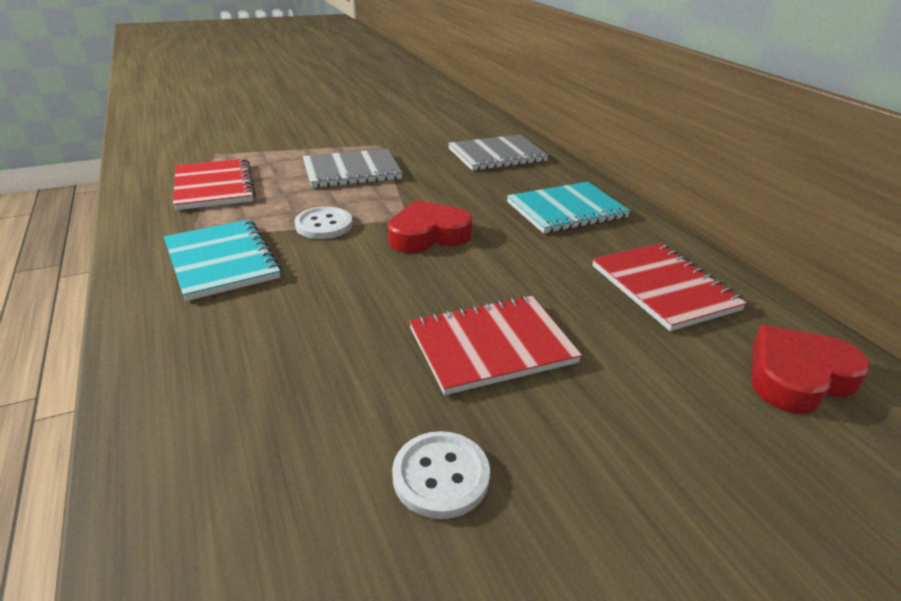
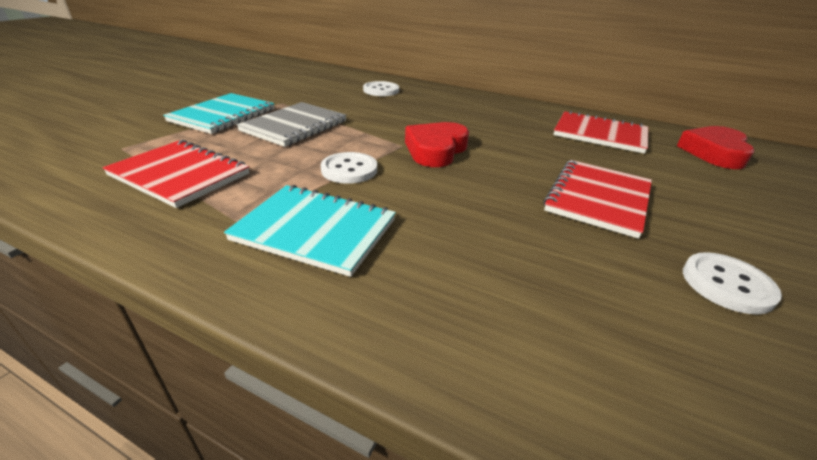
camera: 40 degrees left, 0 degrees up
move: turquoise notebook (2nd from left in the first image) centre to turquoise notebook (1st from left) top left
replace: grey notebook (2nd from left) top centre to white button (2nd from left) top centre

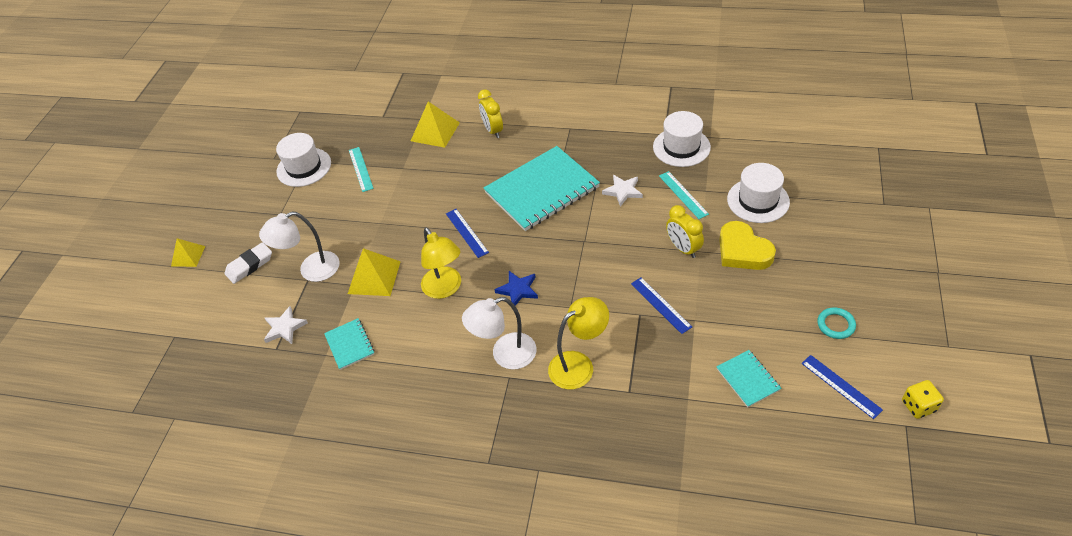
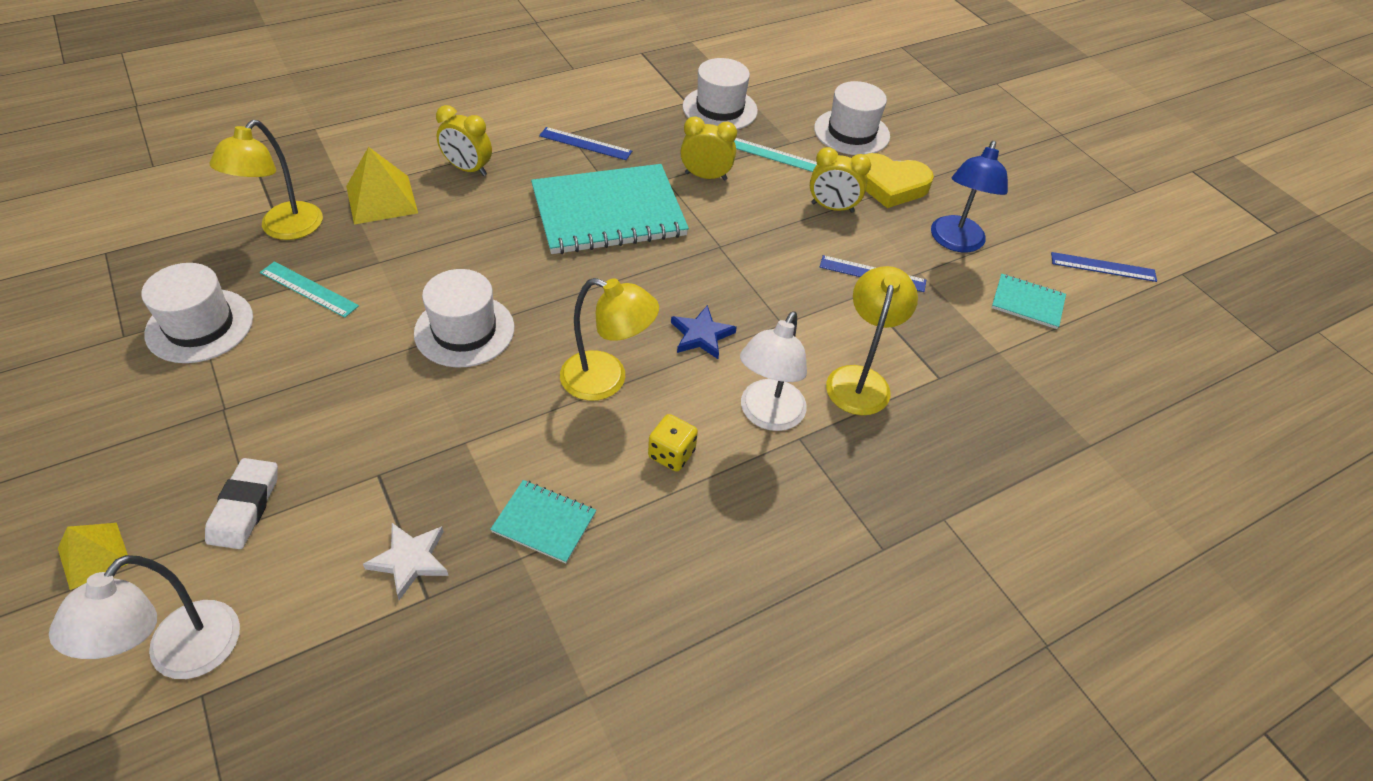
camera: 50 degrees left, 0 degrees up
delete: golden pyramid (2nd from left) centre; turquoise torus middle right
insert: golden reading lamp (1st from left) top left; white hat (2nd from left) centre; blue reading lamp top right
move: white reading lamp (1st from left) middle left to bottom left; blue measuring stick (1st from left) centre to top centre; golden dice bottom right to centre
replace: white five-pointed star (2nd from left) centre to golden alarm clock (2nd from left) top centre
rotate: turquoise notebook (2nd from left) centre = top centre 60 degrees clockwise

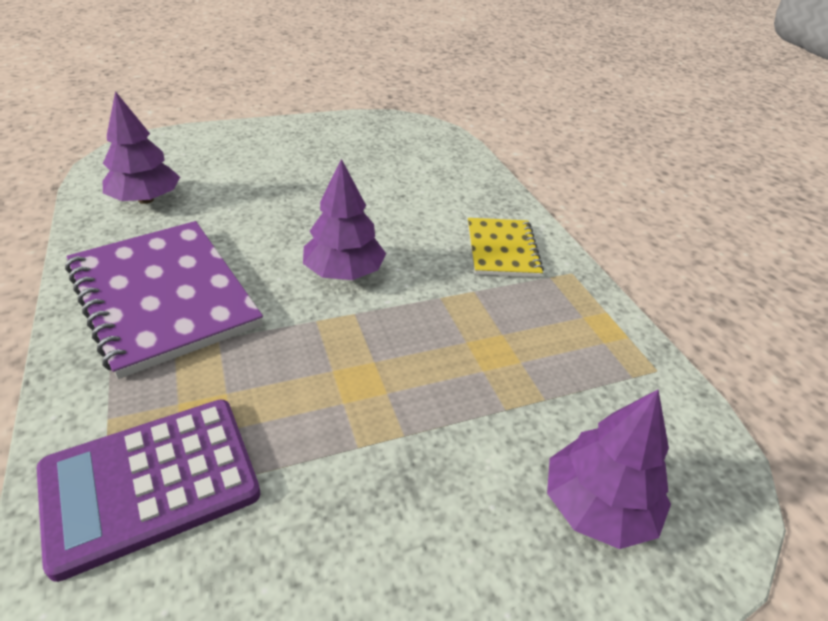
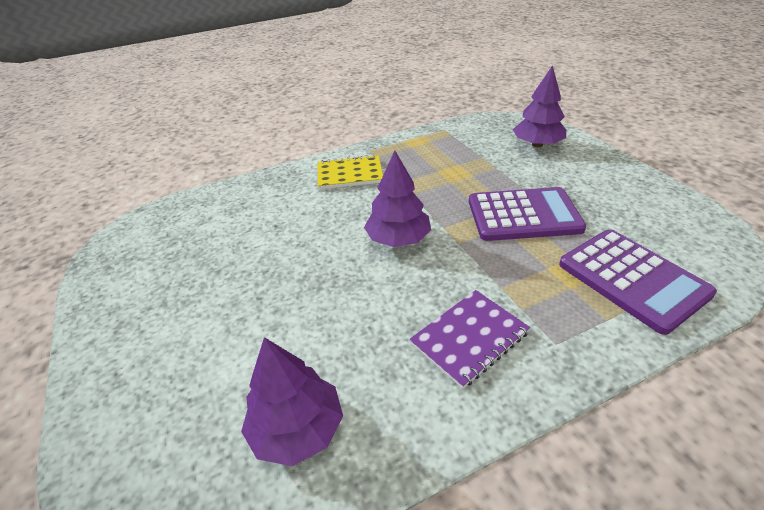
camera: 90 degrees left, 0 degrees up
insert: purple pocket calculator (1st from left) middle right
resize: purple notebook middle left = centre x0.56

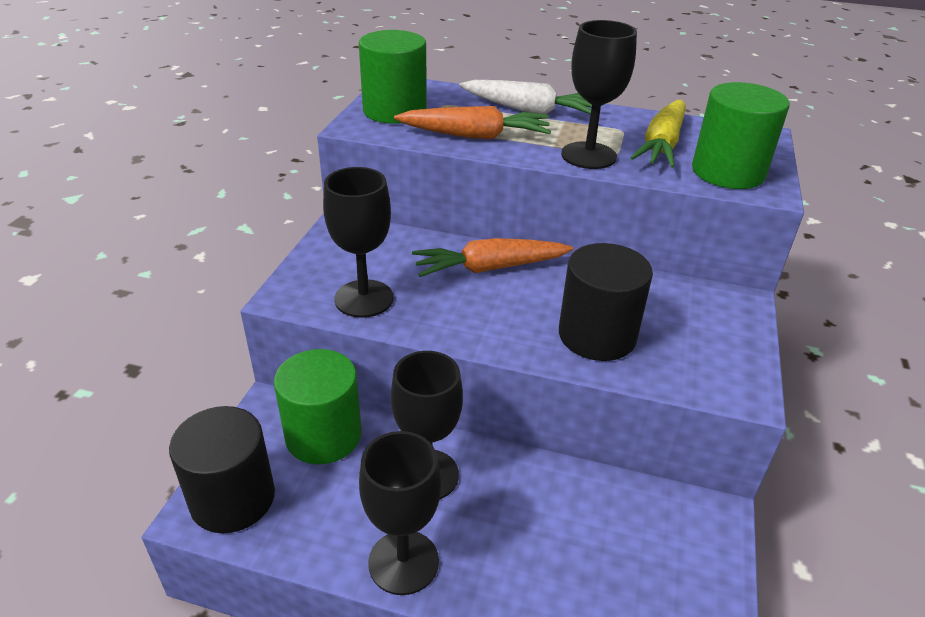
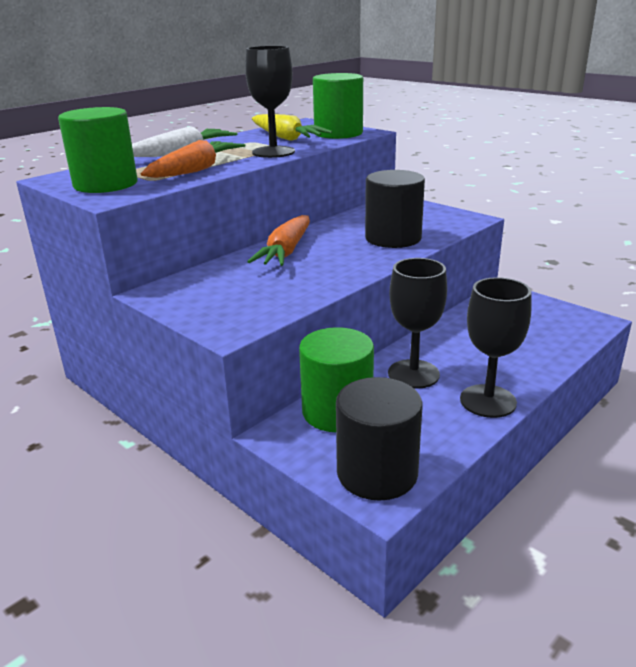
camera: 60 degrees left, 10 degrees down
delete: ebony chalice (1st from left) centre

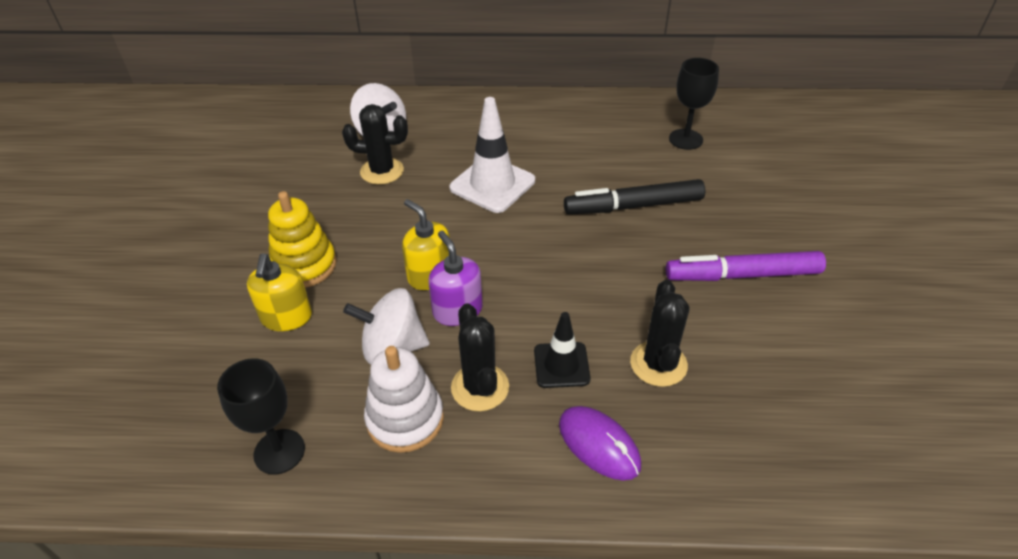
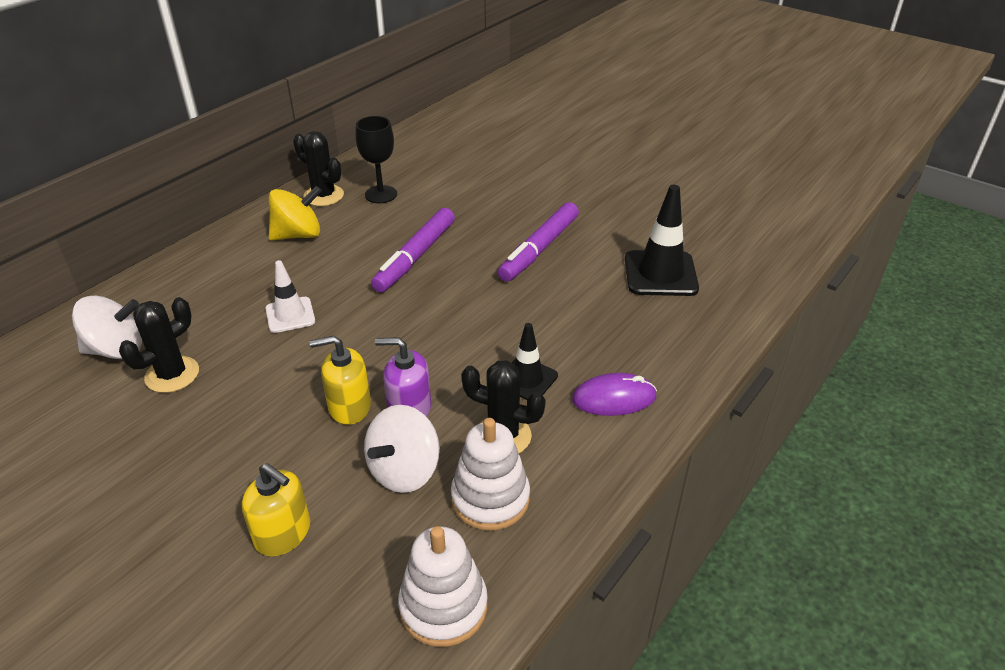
camera: 55 degrees left, 5 degrees down
delete: golden stacking rings middle left
insert: golden toy top top left; ebony road cone (2nd from left) centre
move: ebony prickly plant (3rd from left in the first image) centre to ebony prickly plant (2nd from left) top left
replace: ebony chalice (1st from left) bottom left to white stacking rings (1st from left) bottom centre
recolor: ebony felt pen centre to purple felt pen (1st from left) centre
resize: white road cone top centre = middle left x0.62

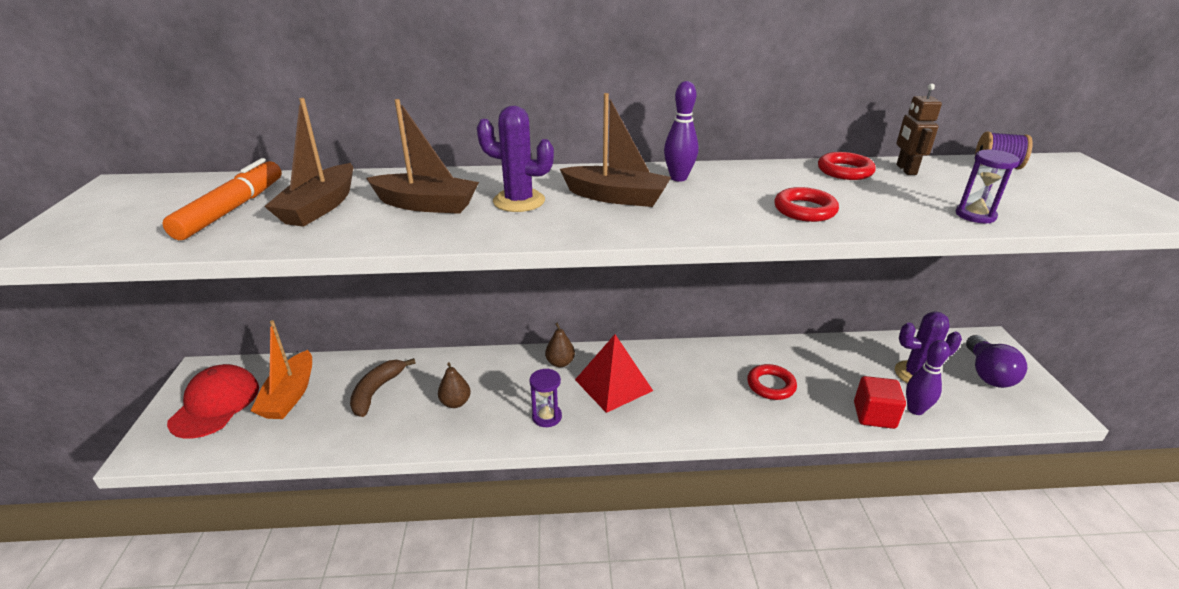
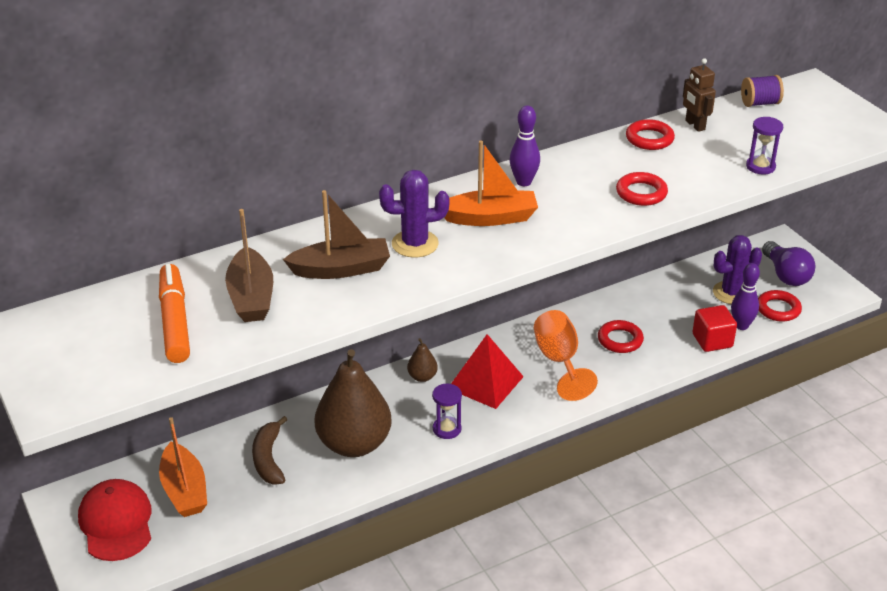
camera: 25 degrees left, 5 degrees up
insert: orange chalice centre; red torus (4th from left) middle right
recolor: brown boat (3rd from left) top centre to orange boat (2nd from left) top centre
resize: brown pear fruit (1st from left) centre = bottom centre x2.36

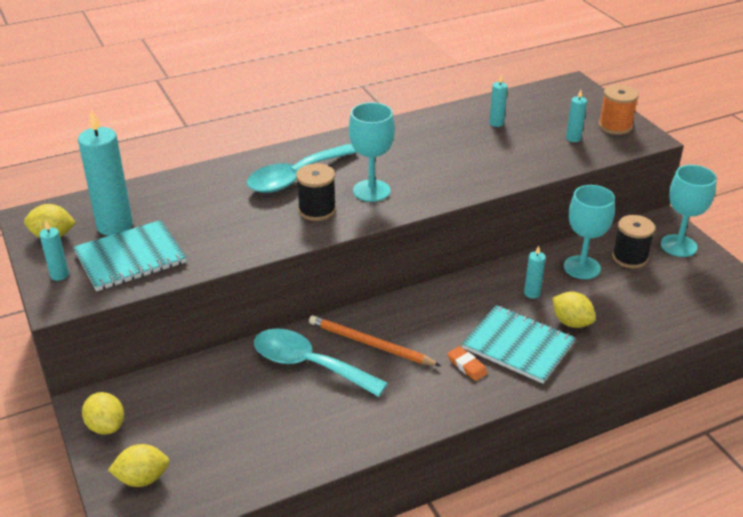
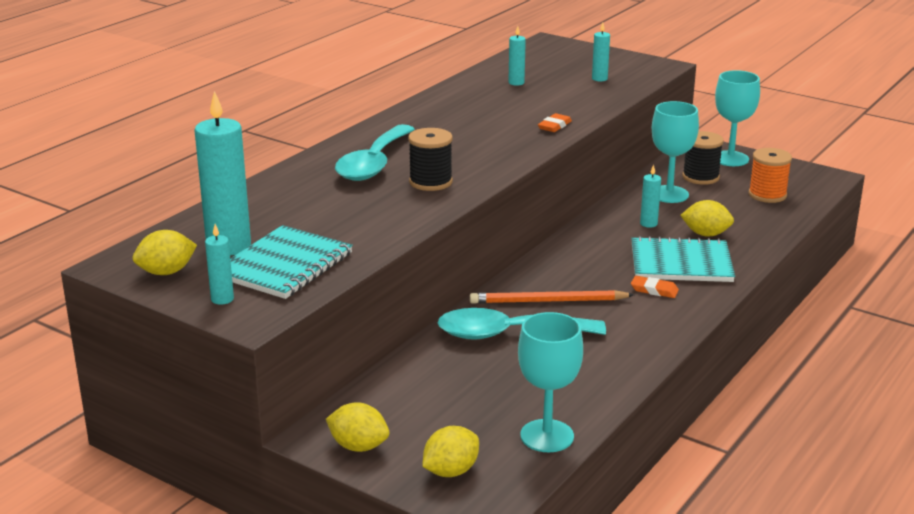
camera: 30 degrees left, 10 degrees down
insert: orange pencil eraser (1st from left) top centre
move: turquoise chalice (1st from left) top centre to bottom centre; orange bobbin top right to middle right

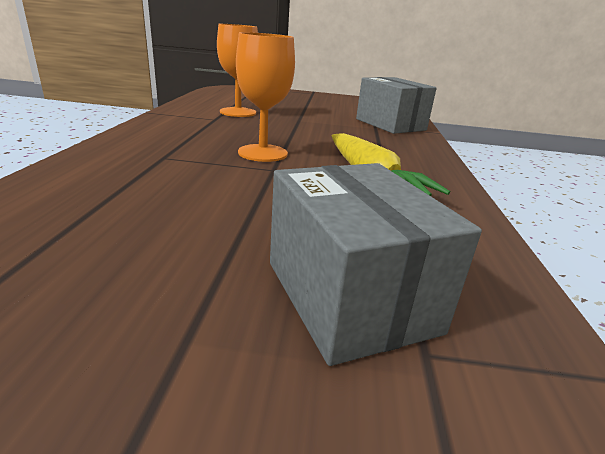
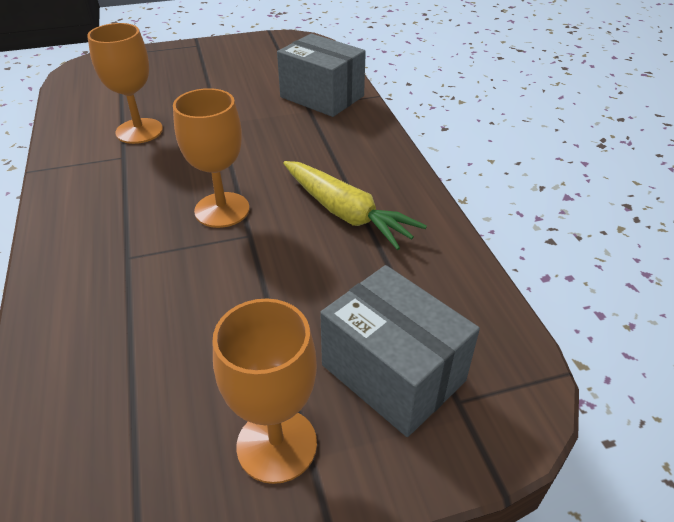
camera: 20 degrees left, 15 degrees up
insert: orange chalice (3rd from left) bottom centre

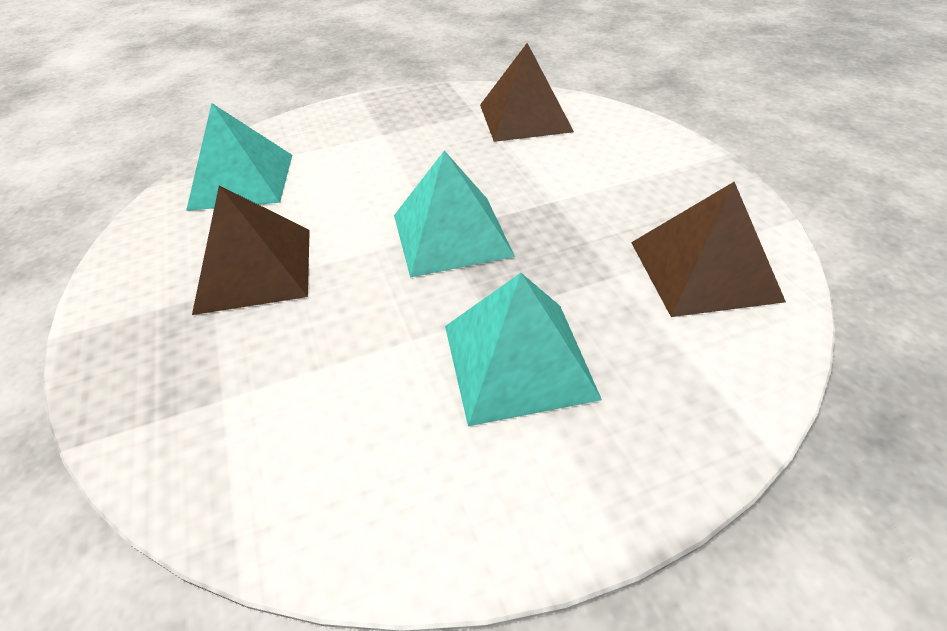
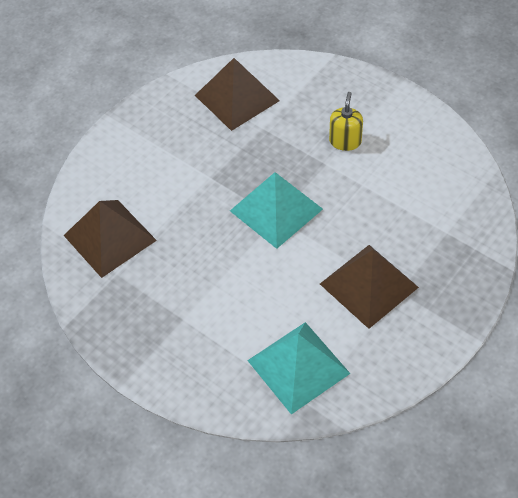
camera: 120 degrees left, 10 degrees up
replace: turquoise pyramid (3rd from left) centre to golden pump bottle top right

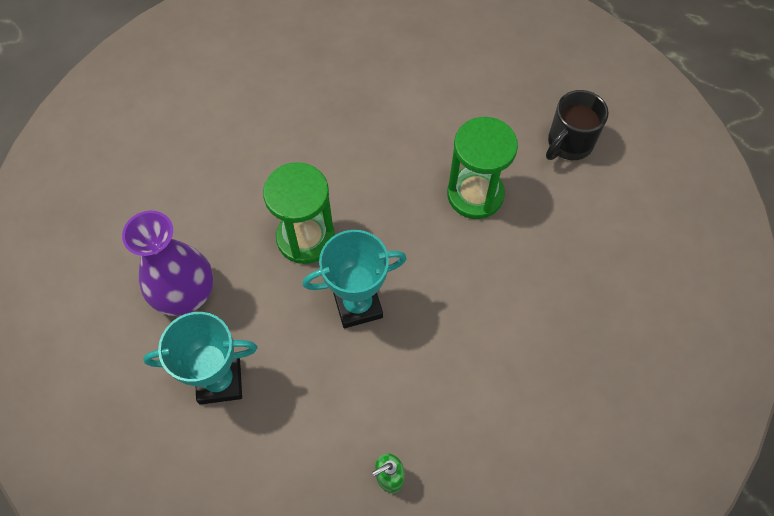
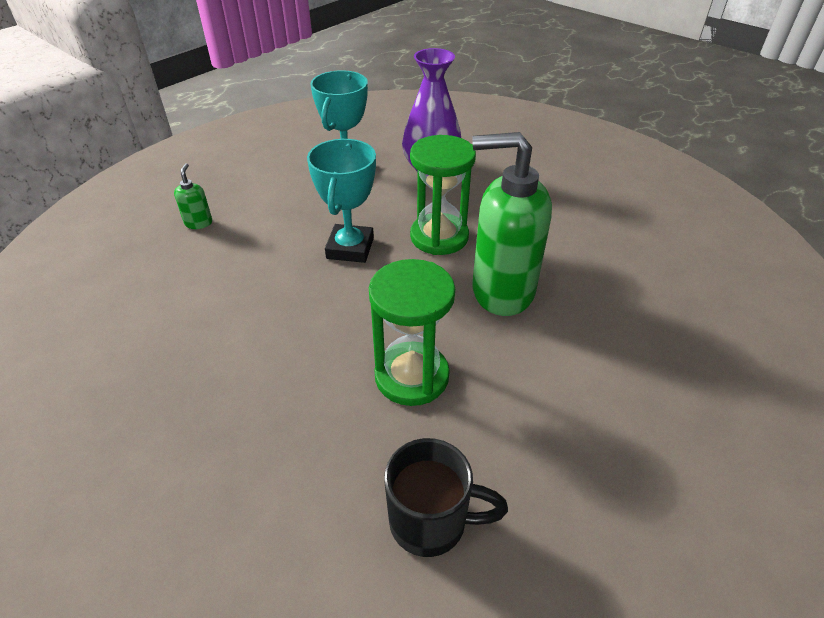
camera: 115 degrees right, 20 degrees down
insert: emerald pump bottle (2nd from left) centre
rotate: ebony coffee mug top right = bottom centre 120 degrees clockwise

